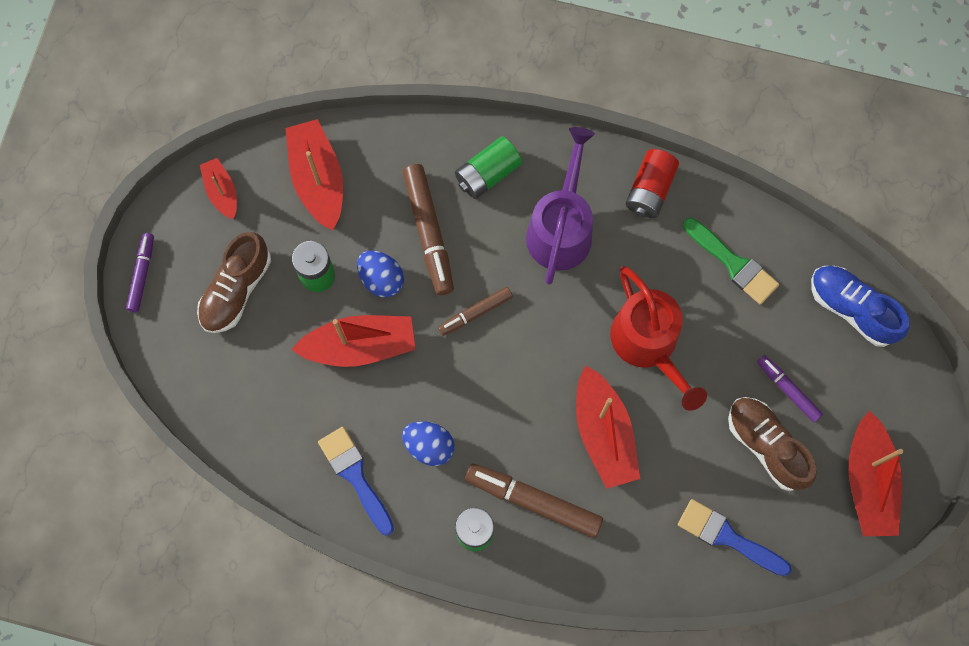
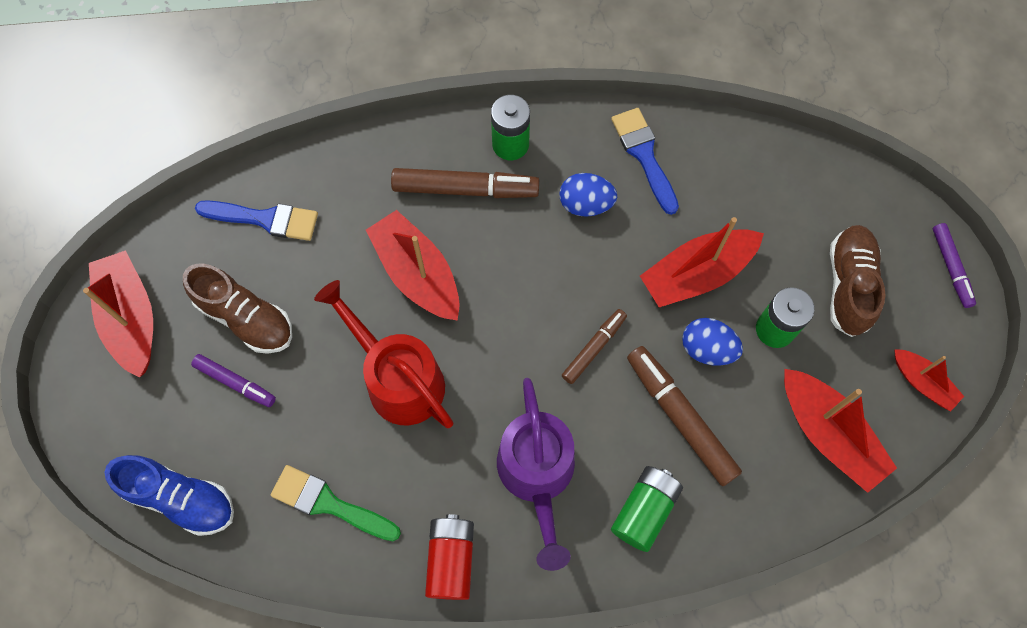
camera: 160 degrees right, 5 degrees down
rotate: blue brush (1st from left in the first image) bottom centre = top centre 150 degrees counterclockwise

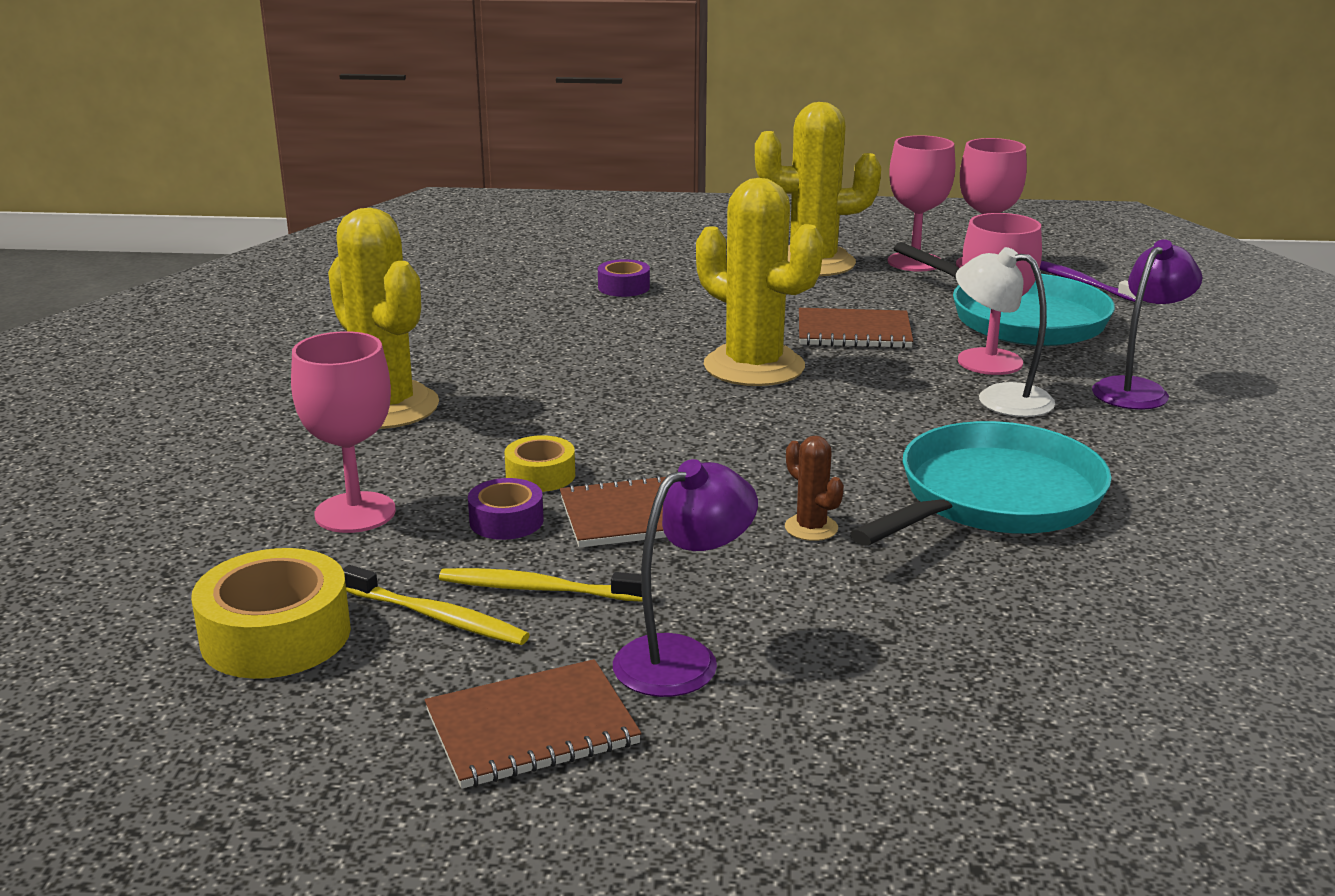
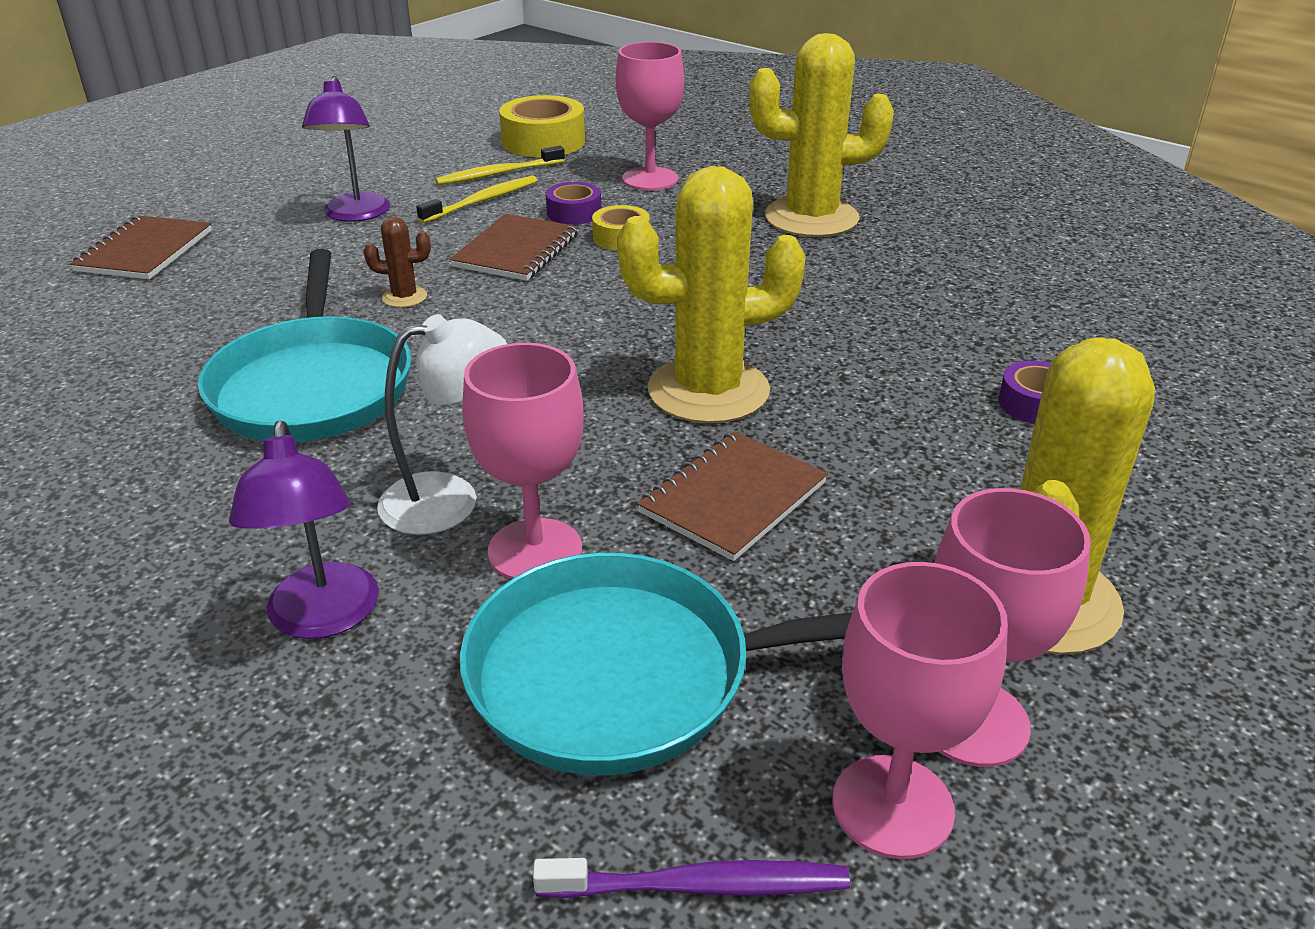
camera: 125 degrees right, 10 degrees up
move: brown notebook (1st from left) bottom centre to top left

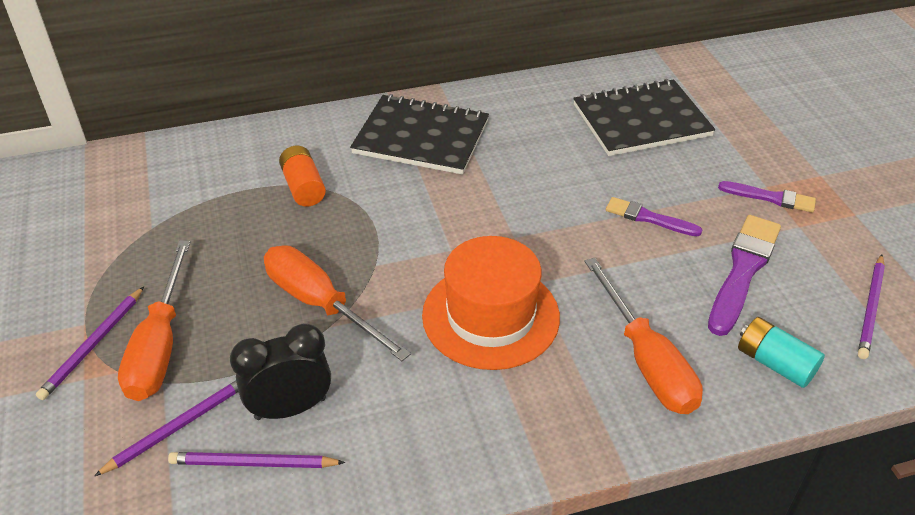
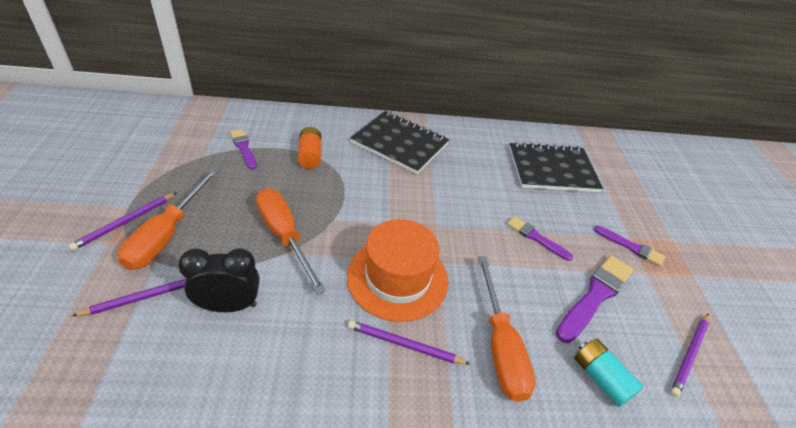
camera: 10 degrees right, 0 degrees up
insert: purple brush (1st from left) middle left
move: purple wooden pencil (3rd from left) bottom left to bottom centre

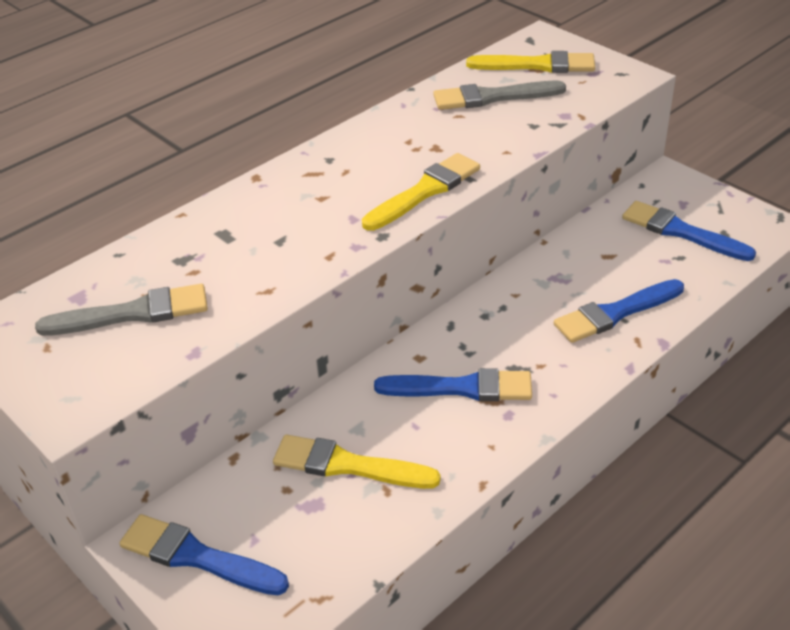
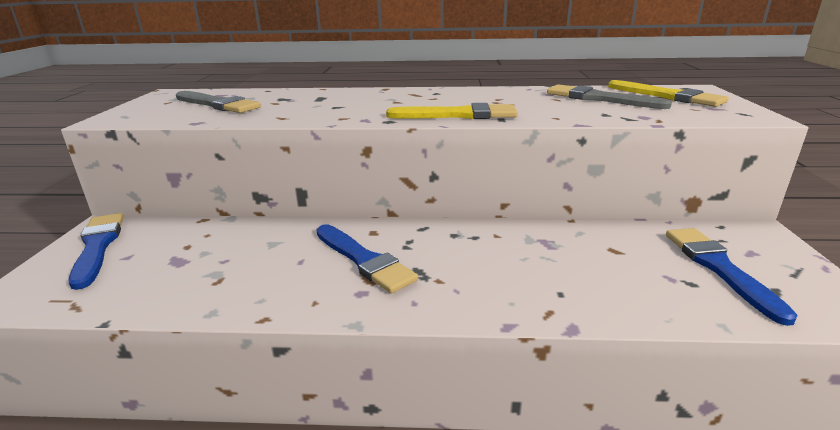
camera: 45 degrees right, 15 degrees down
delete: golden brush (1st from left) bottom centre; blue brush (3rd from left) middle right

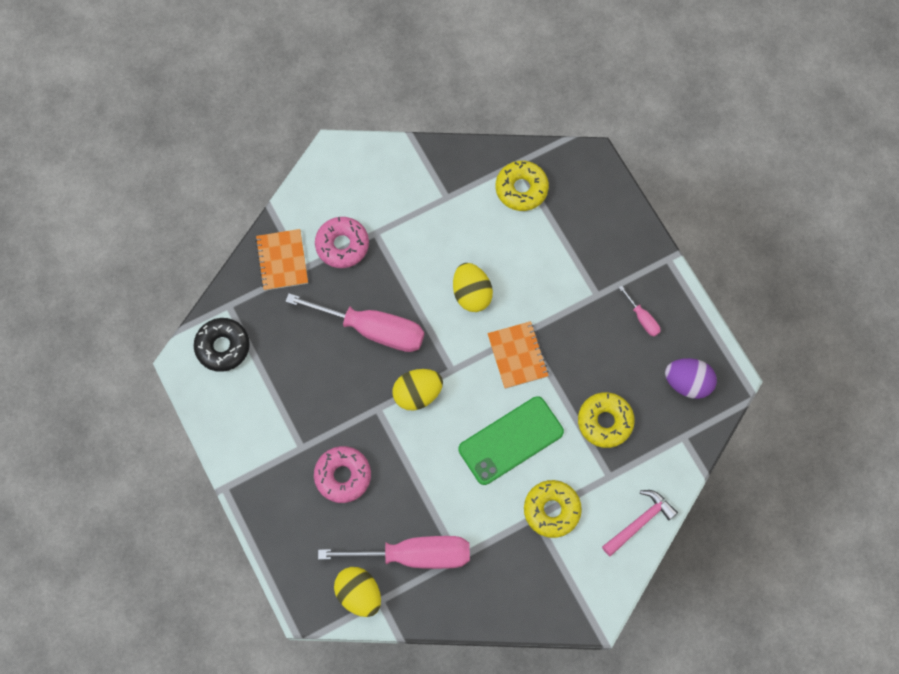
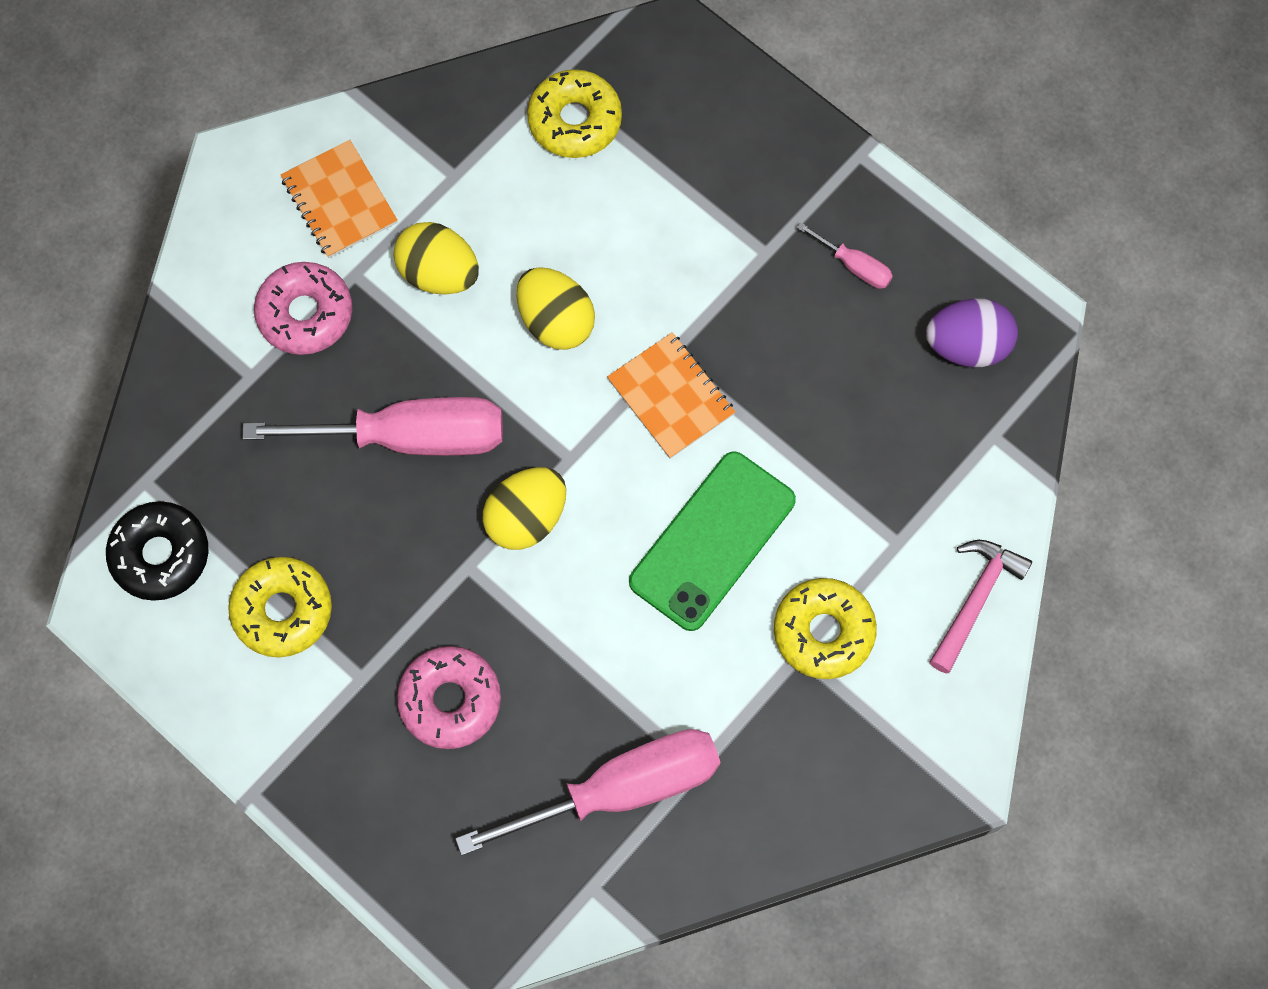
camera: 20 degrees left, 0 degrees up
move: golden glazed donut (3rd from left in the first image) middle right to golden glazed donut (1st from left) middle left; orange notebook (1st from left) middle left to top left; golden egg (1st from left) bottom centre to top centre

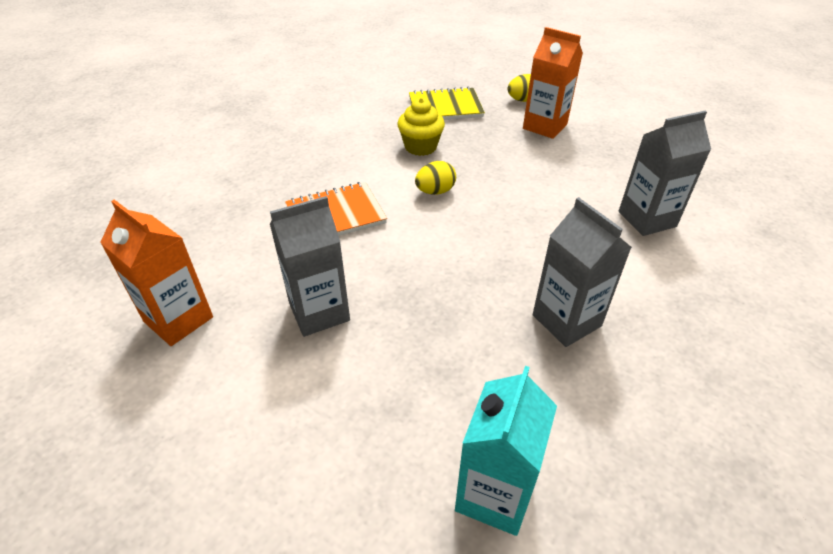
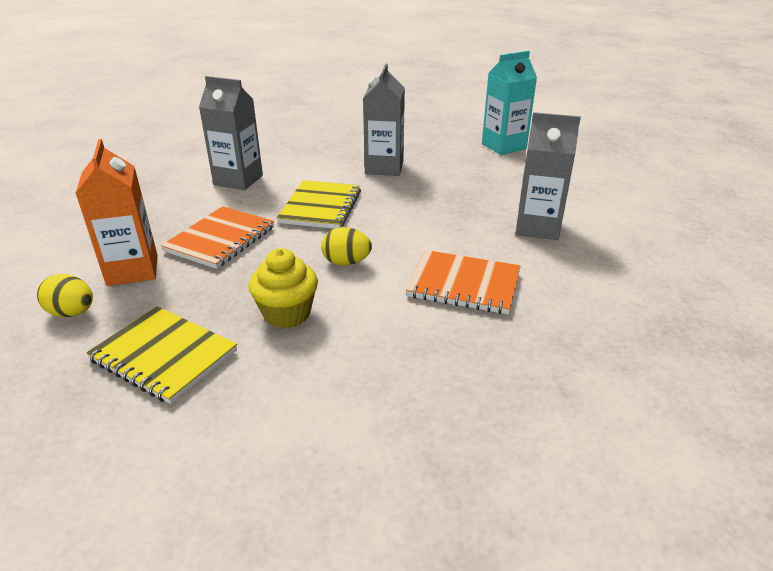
camera: 140 degrees left, 10 degrees down
delete: orange juice carton (1st from left) middle left
insert: orange notebook (1st from left) middle left; golden notebook (2nd from left) centre

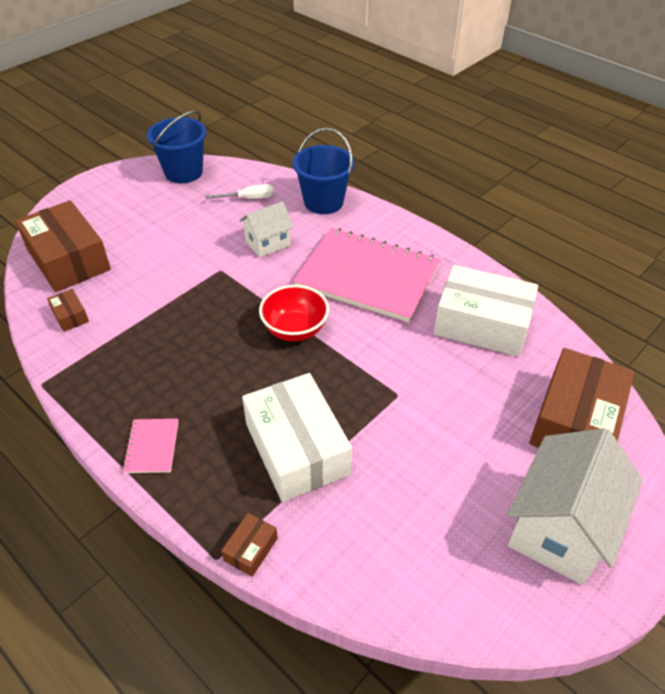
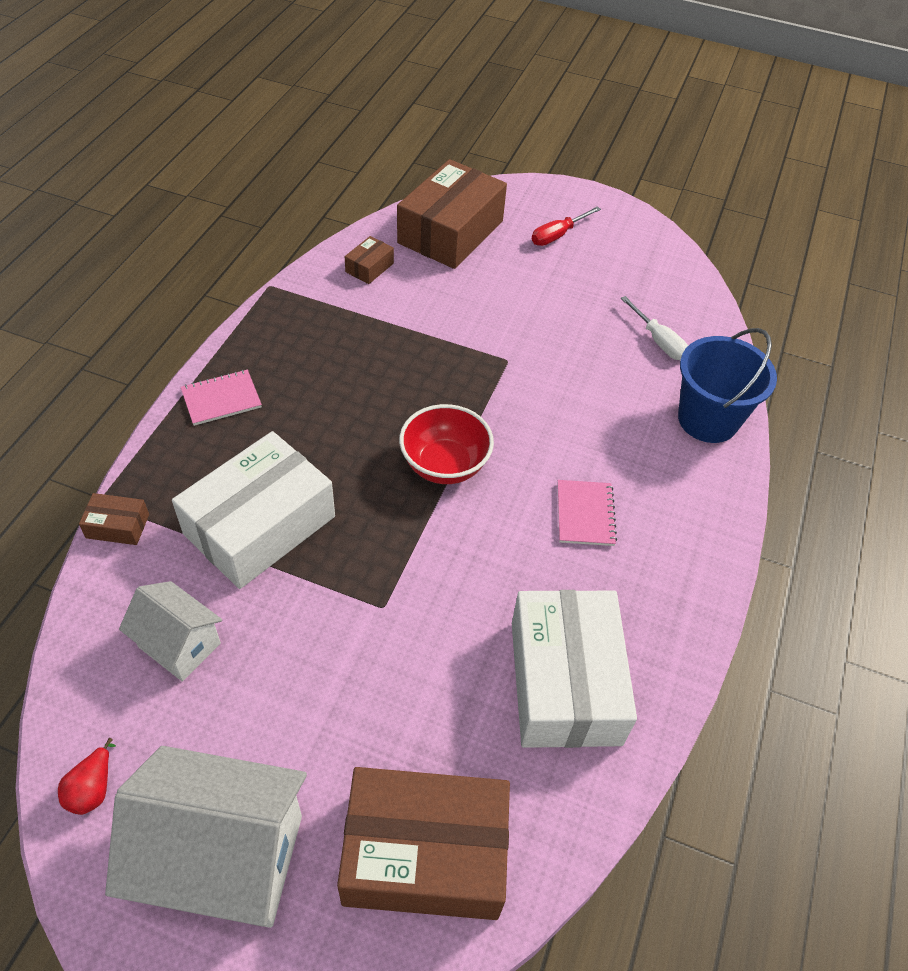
camera: 65 degrees right, 5 degrees up
delete: blue bucket (1st from left) top left
insert: red pear fruit bottom left; red hand screwdriver top centre
move: white cottage (1st from left) top centre to middle left
resize: rose-pink notebook (2nd from left) centre = centre x0.41

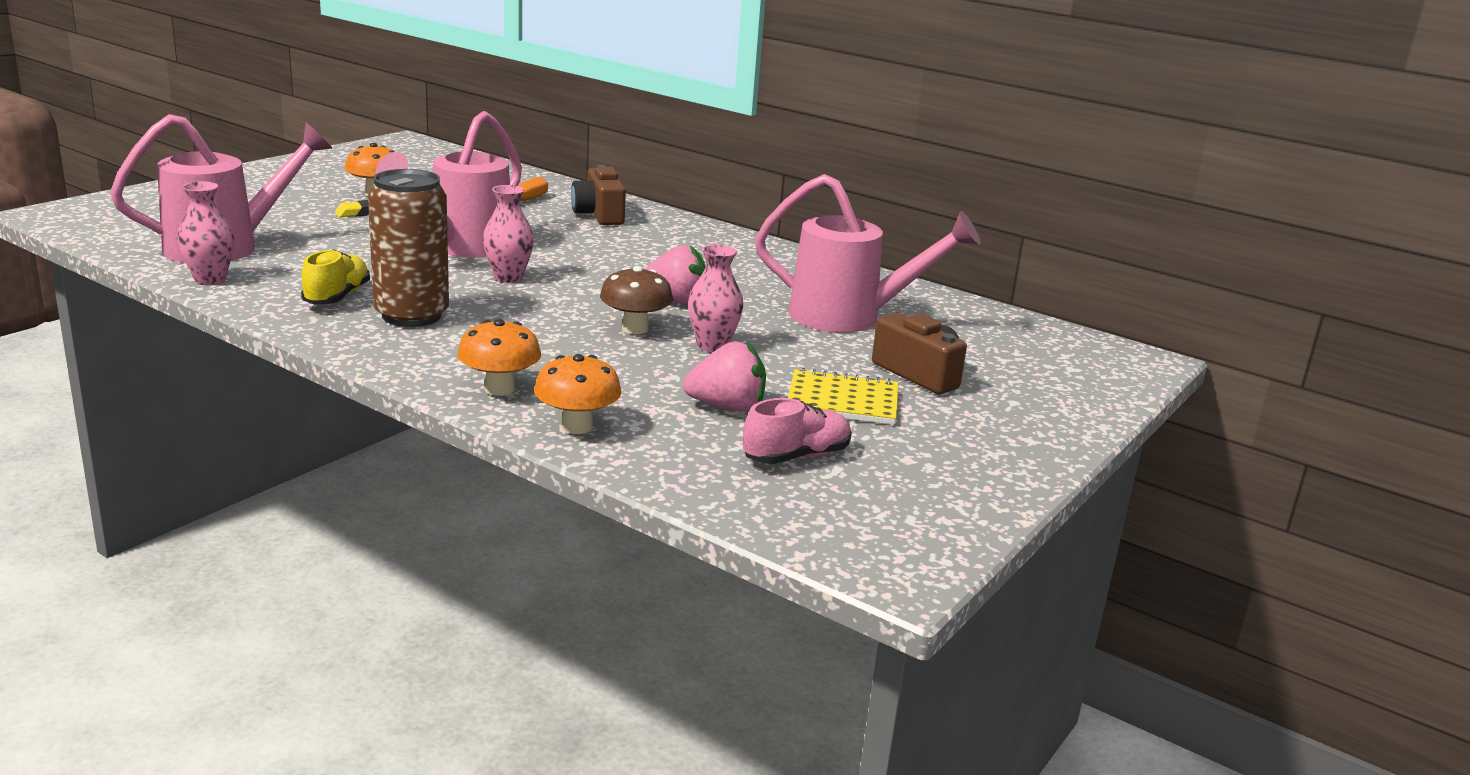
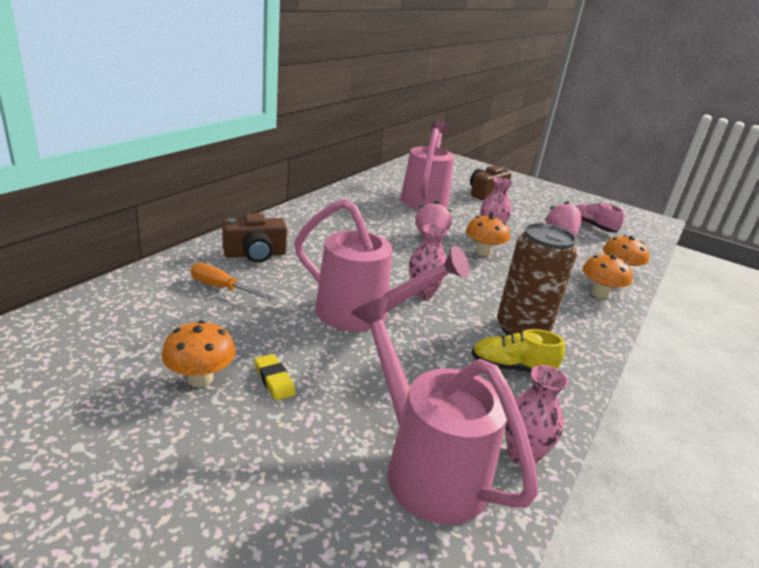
camera: 95 degrees left, 5 degrees up
delete: golden notebook centre
recolor: brown fungus centre to orange fungus (2nd from left) centre

